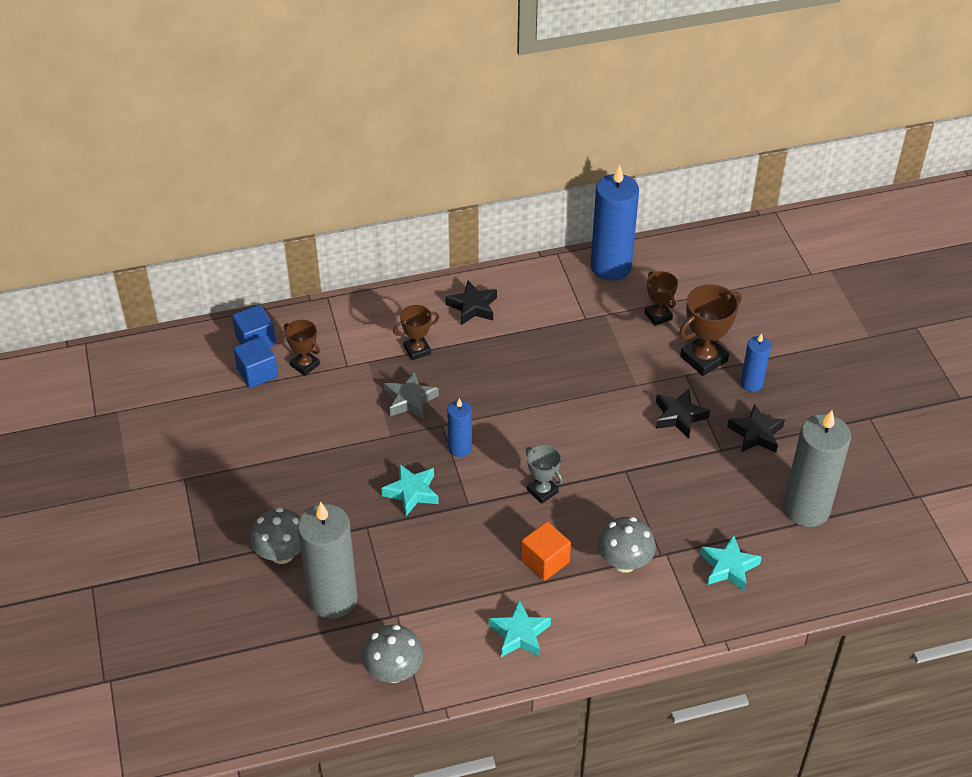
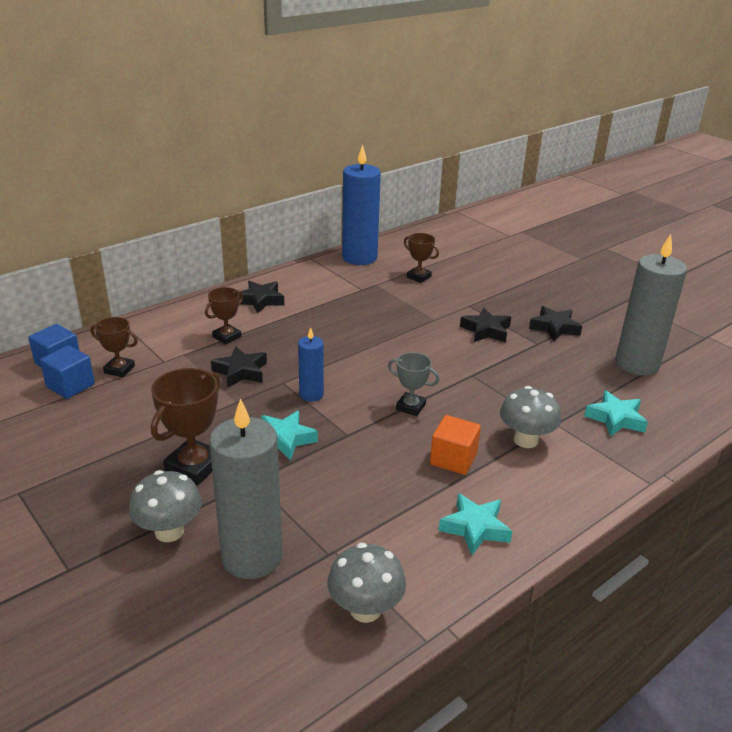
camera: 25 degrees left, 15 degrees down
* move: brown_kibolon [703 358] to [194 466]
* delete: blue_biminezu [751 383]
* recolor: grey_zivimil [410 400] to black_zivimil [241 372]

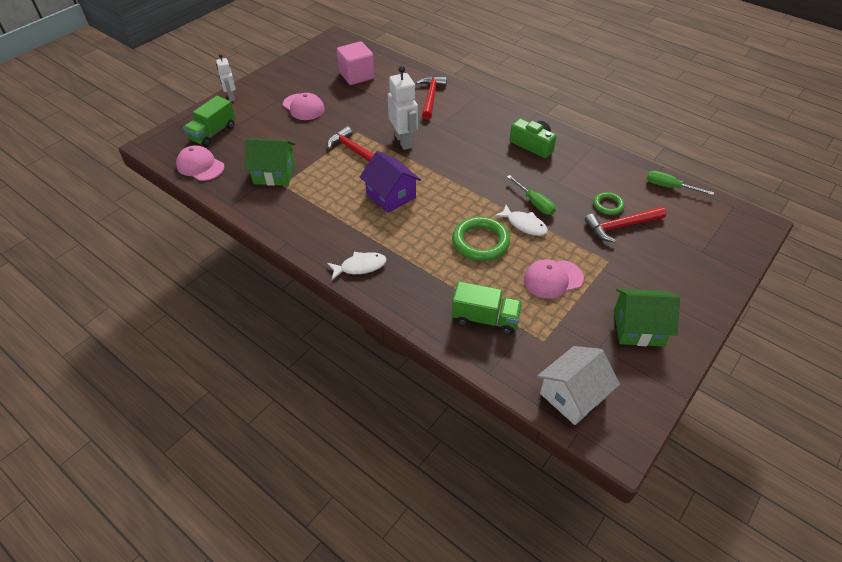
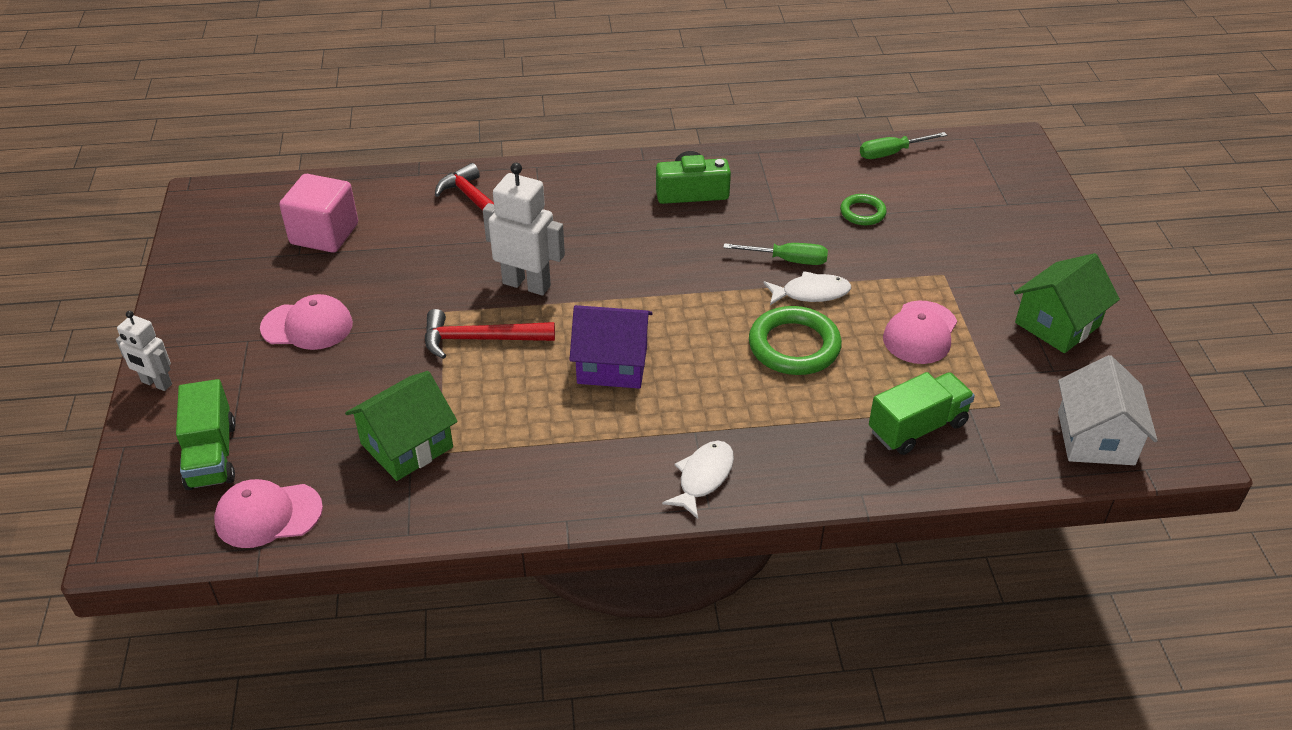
camera: 45 degrees left, 5 degrees down
* delete: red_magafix [621 226]

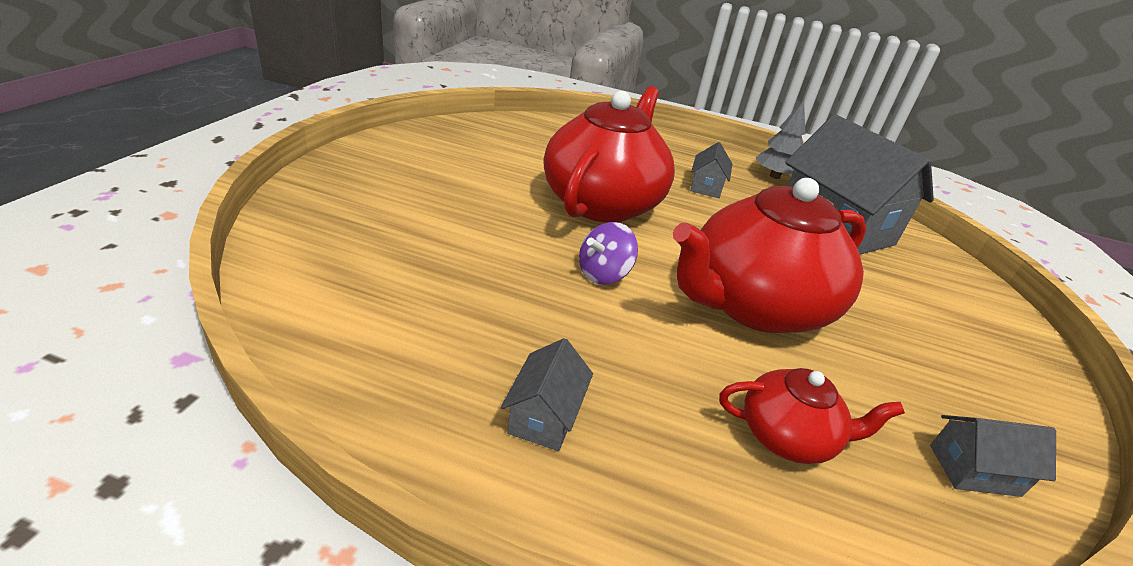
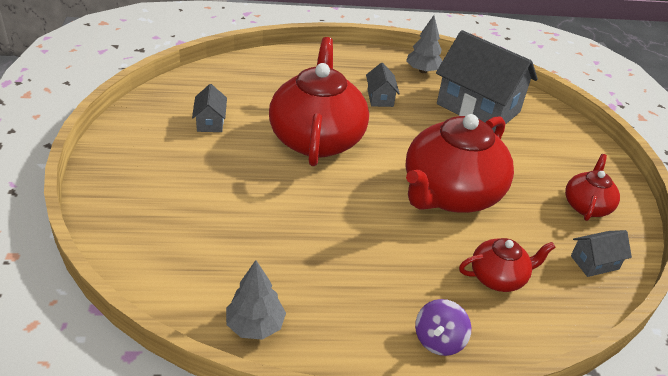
camera: 20 degrees left, 5 degrees up
* move: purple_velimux [603 274] to [439 340]
* move: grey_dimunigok [544 416] to [210 122]
* insert: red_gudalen [586 206]
* insert: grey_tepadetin [255 325]

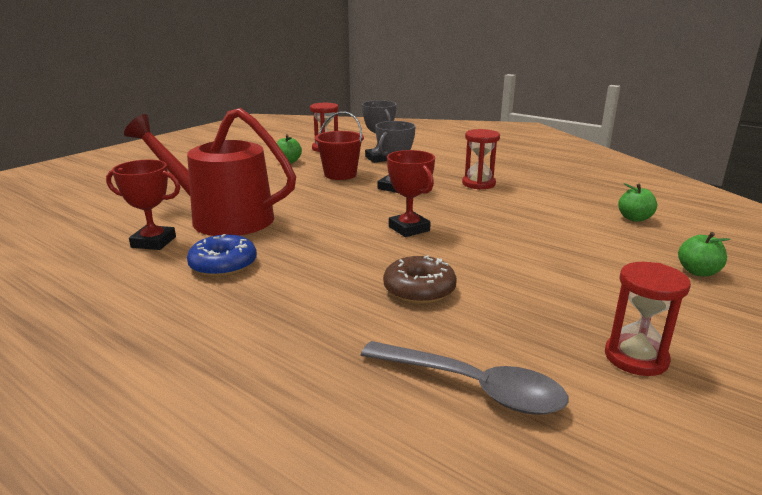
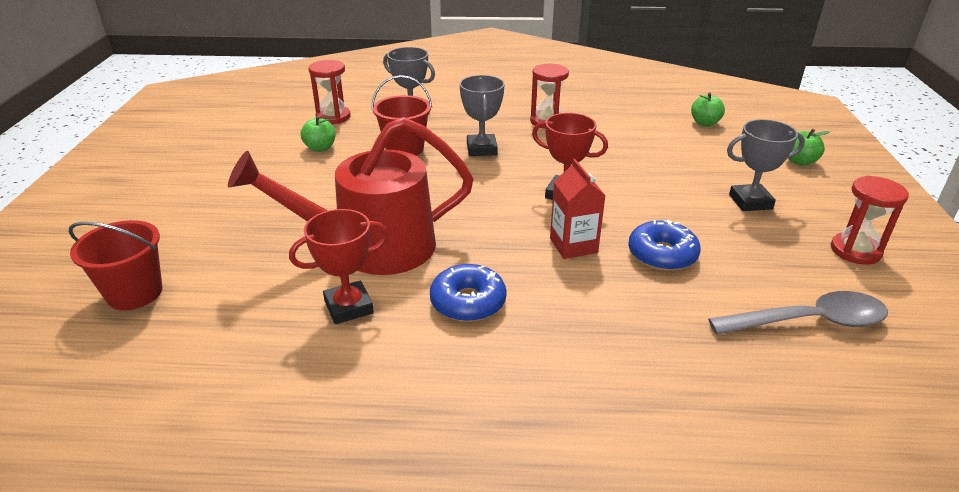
camera: 35 degrees left, 10 degrees up
* recolor: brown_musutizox [419 290] to blue_musutizox [662 254]
* insert: grey_kibolon [750 202]
* insert: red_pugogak [573 245]
* insert: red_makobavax [135 293]

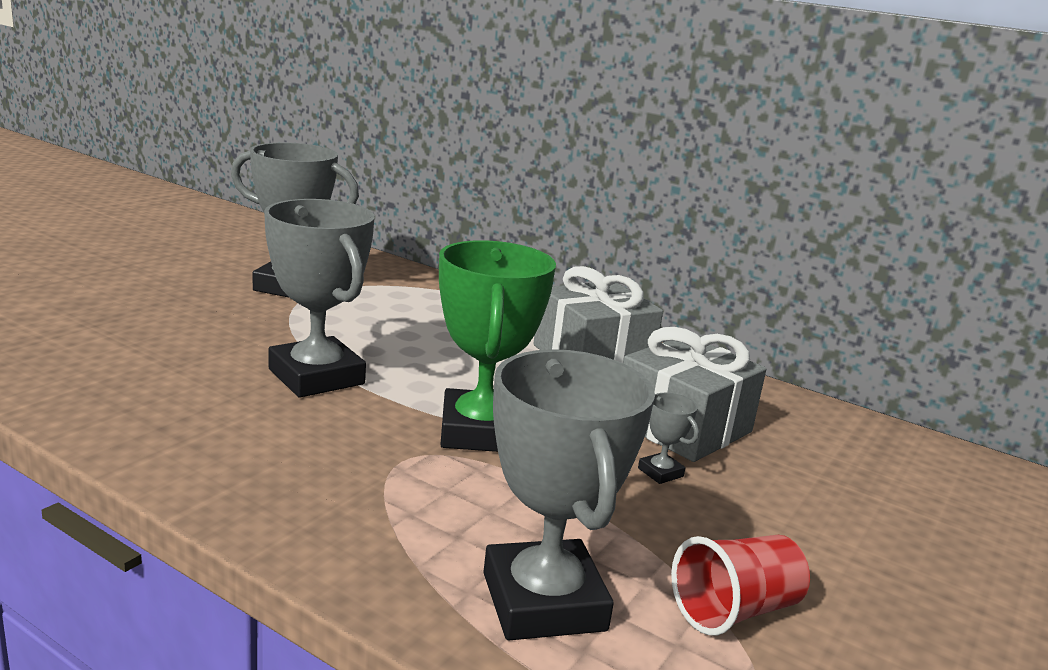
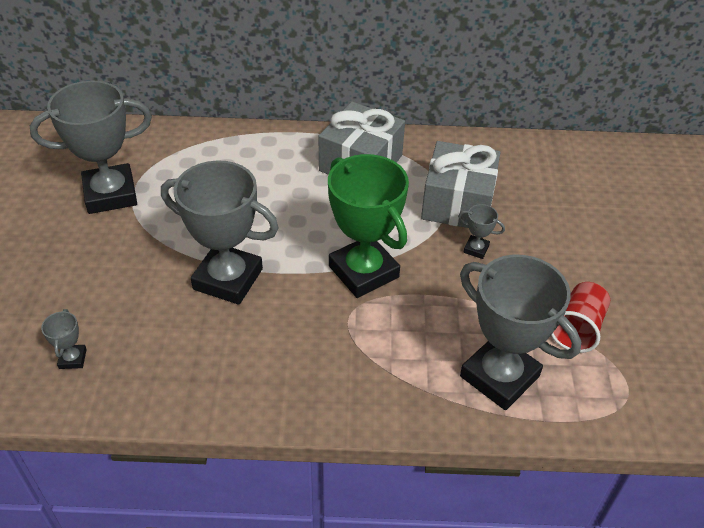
camera: 30 degrees left, 25 degrees up
* insert: grey_kibolon [73 359]

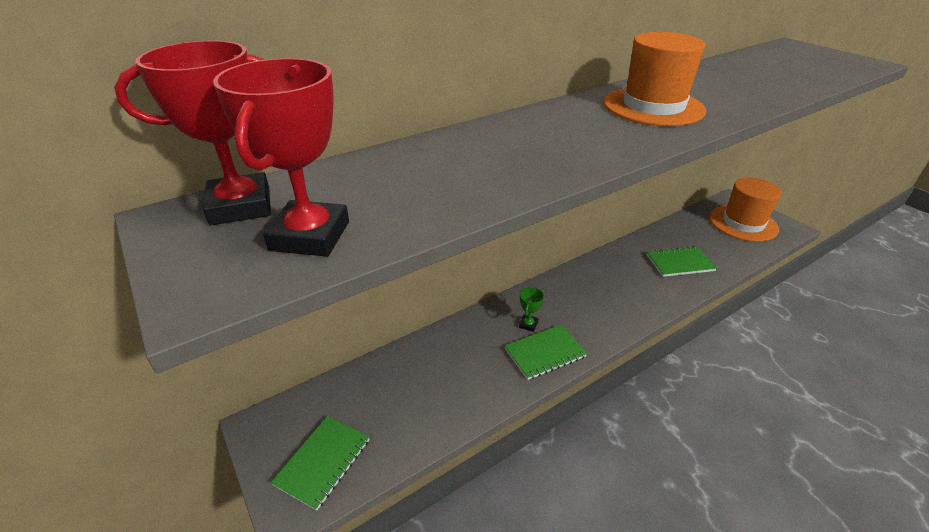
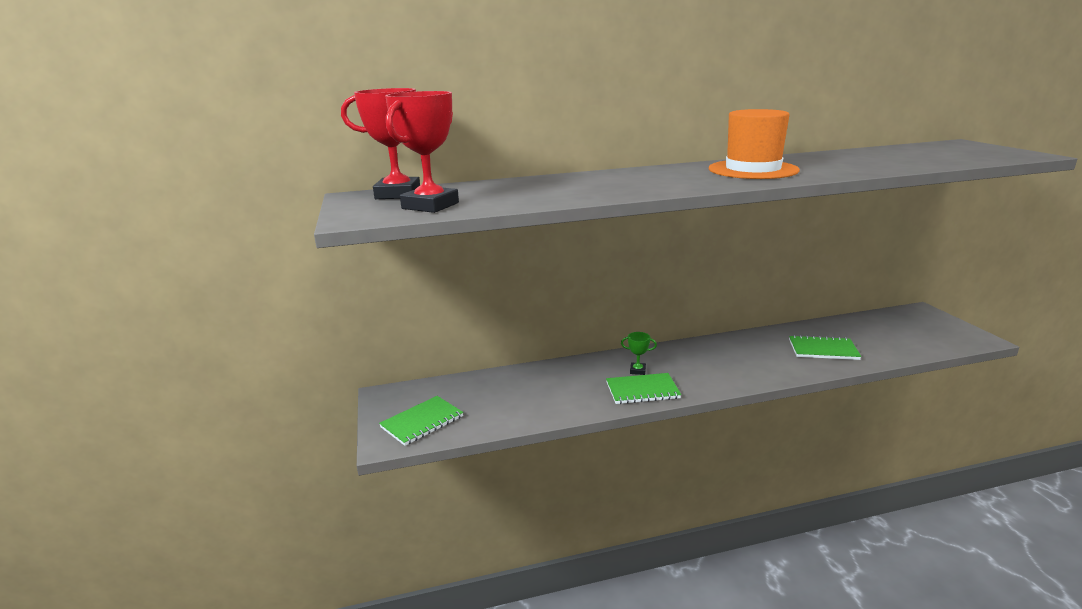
camera: 20 degrees right, 15 degrees down
* delete: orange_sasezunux [743 223]
* rotate: green_kibolon [528 324] = [637 370] 60 degrees clockwise

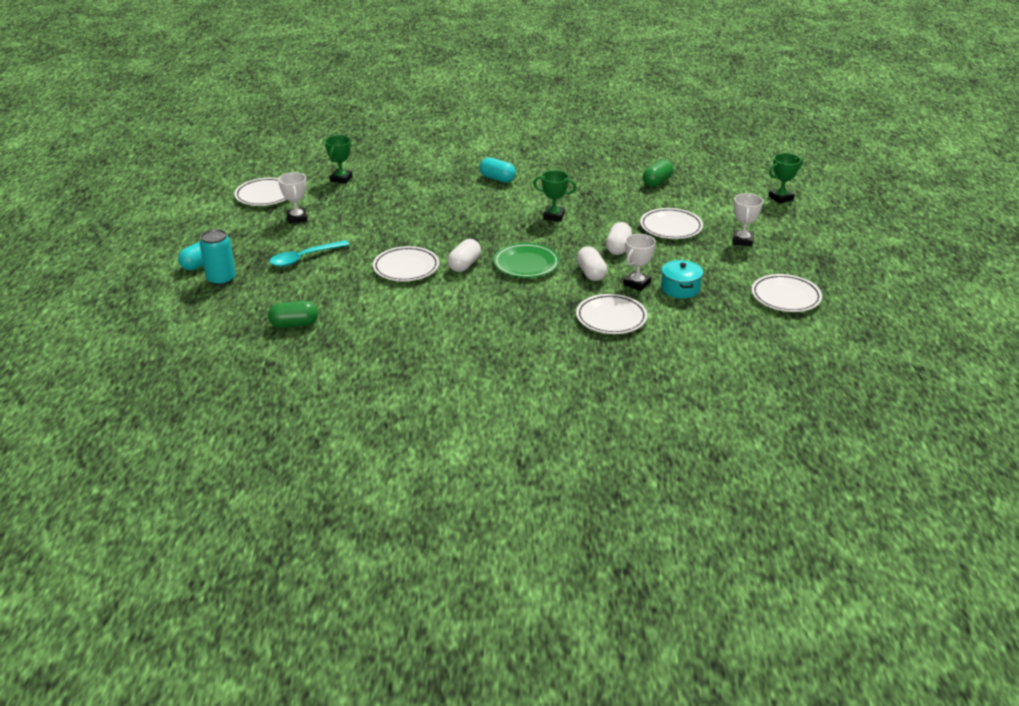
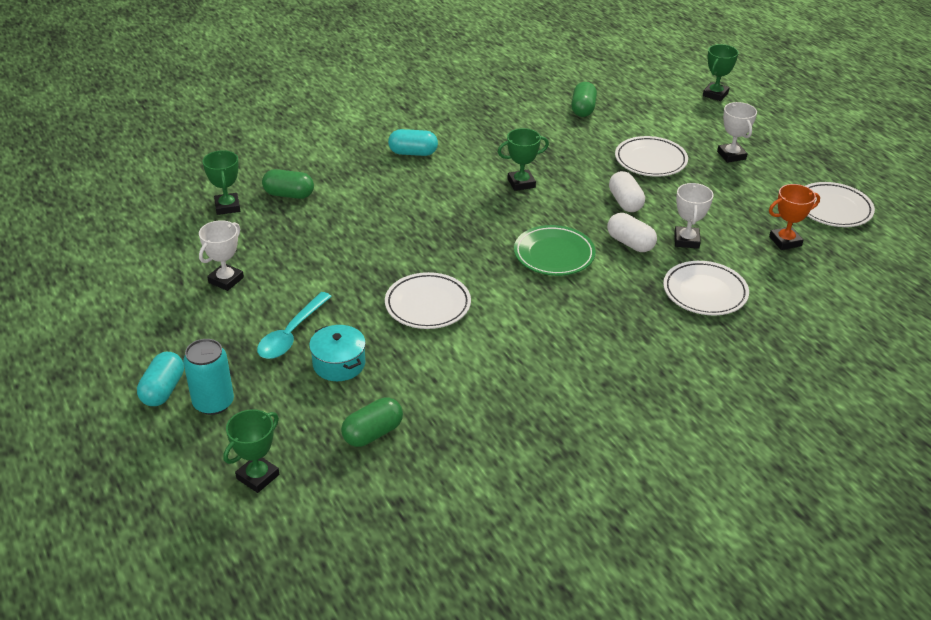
camera: 30 degrees left, 5 degrees up
* rotate: white_kibolon [297 218] = [226 280] 75 degrees clockwise
* delete: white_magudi [265 195]
* delete: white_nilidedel [464 265]
* move: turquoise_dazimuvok [680 288] to [339 364]
* insert: green_nilidedel [289 195]
* insert: orange_kibolon [785 241]
* insert: green_kibolon [258 476]

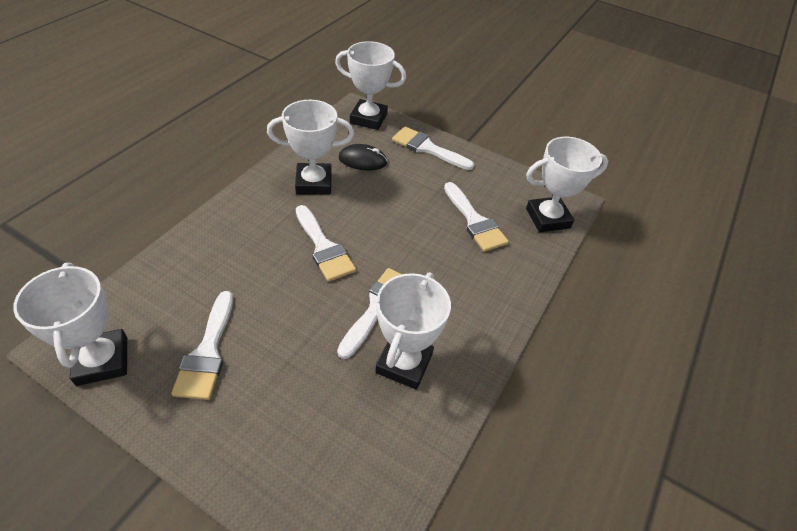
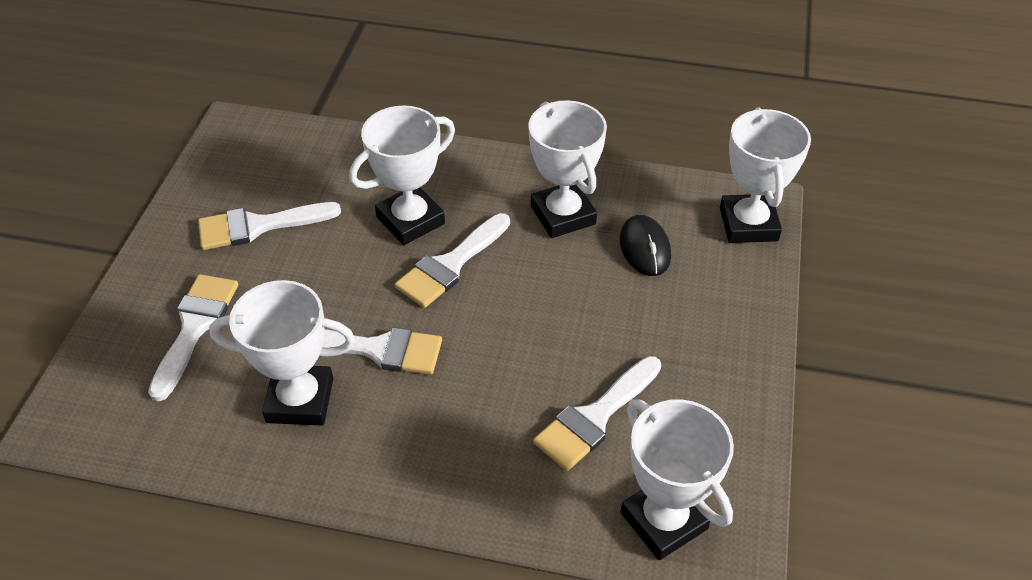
camera: 75 degrees right, 0 degrees up
* move: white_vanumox [427 148] to [195 327]
* move: white_kibolon [102 360] to [410 220]

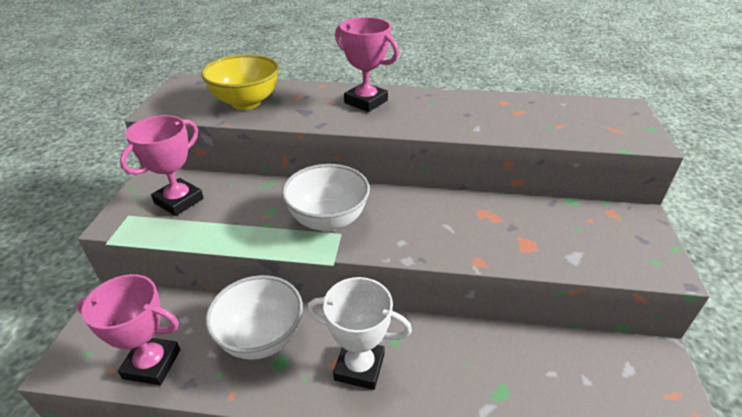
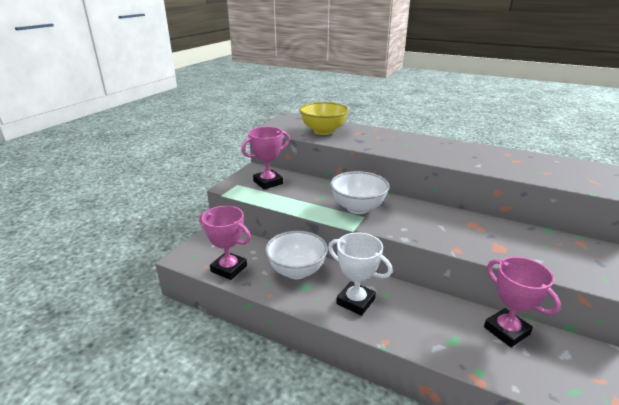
camera: 20 degrees right, 10 degrees down
* move: pink_kibolon [366 102] to [506 331]

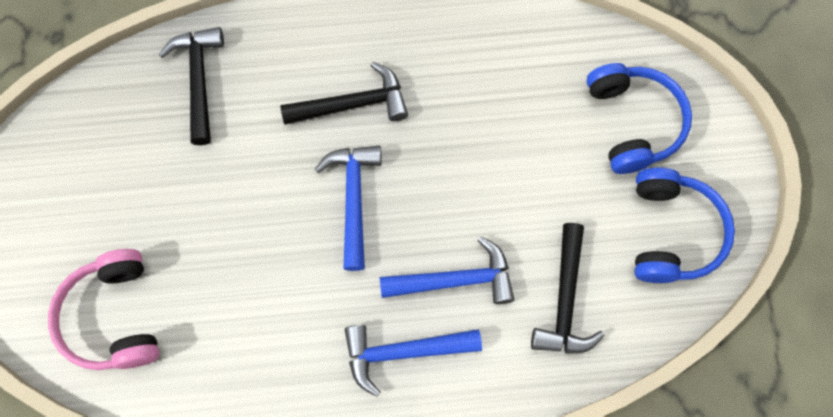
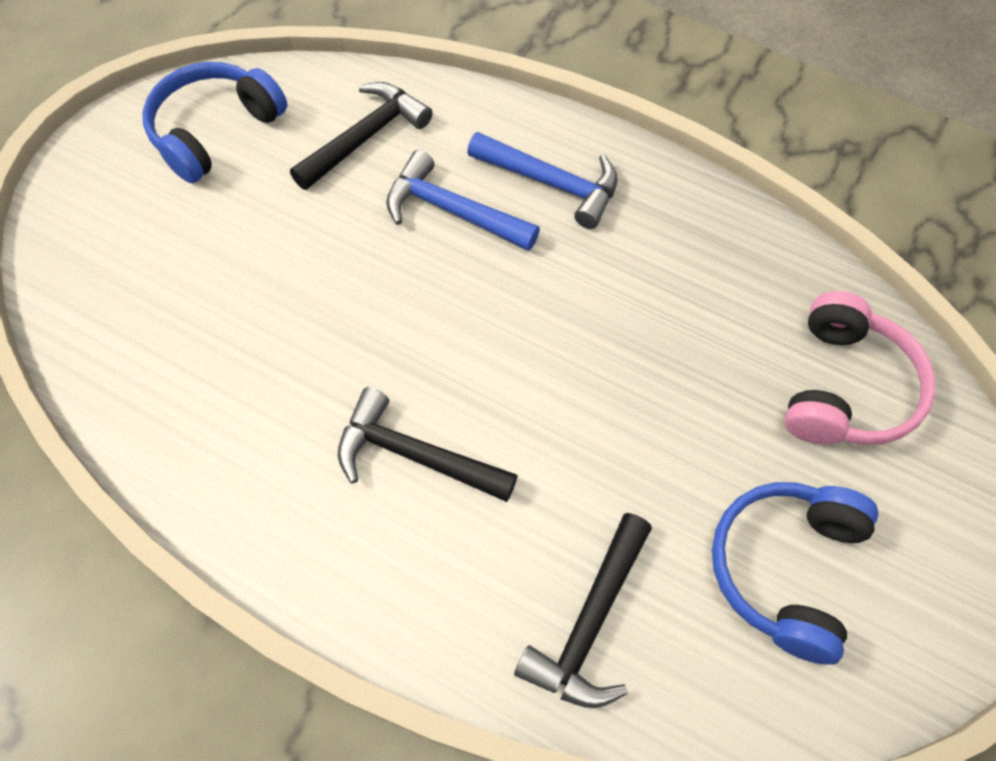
camera: 145 degrees left, 10 degrees down
* move: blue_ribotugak [633 123] to [785 569]
* delete: blue_magafix [354 199]

